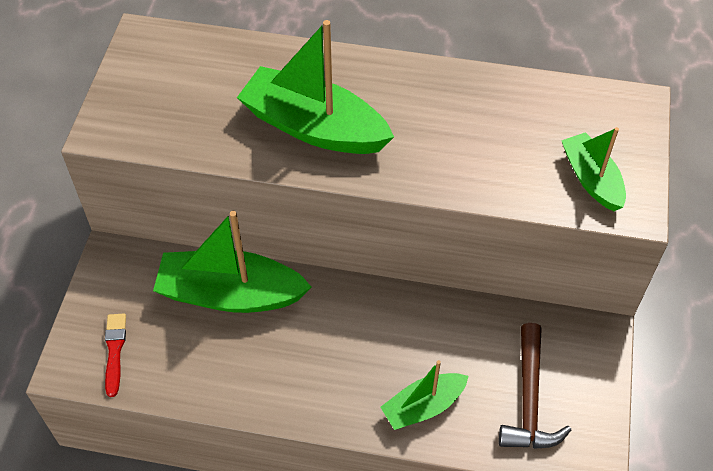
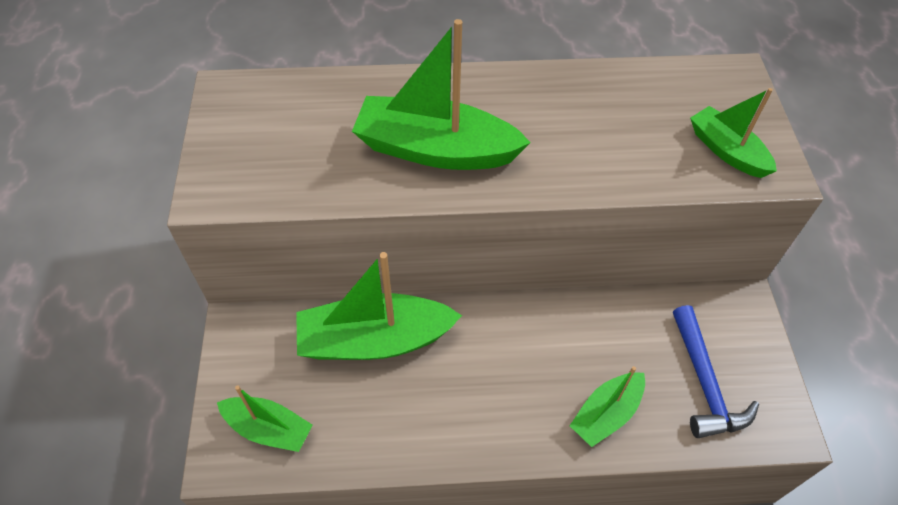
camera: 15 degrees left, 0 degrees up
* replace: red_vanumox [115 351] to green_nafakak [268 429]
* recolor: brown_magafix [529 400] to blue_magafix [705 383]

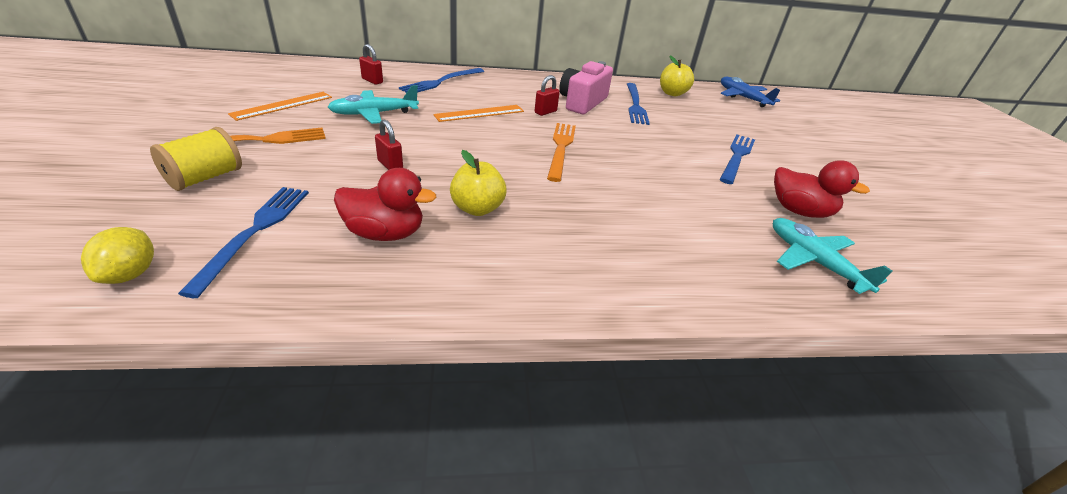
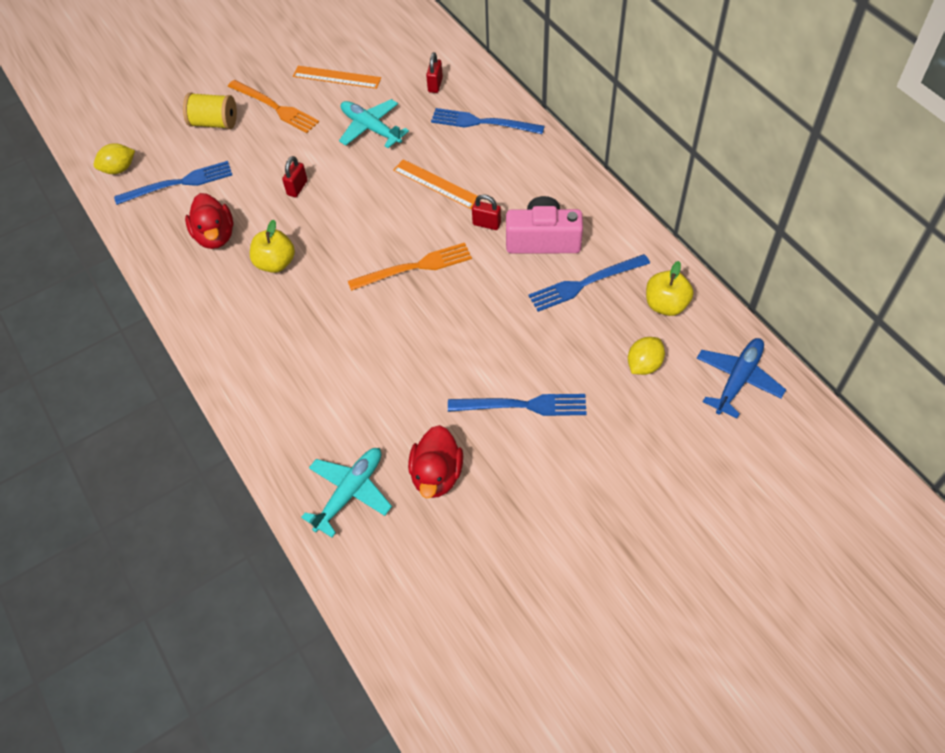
camera: 70 degrees right, 20 degrees up
* insert: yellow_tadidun [644 365]

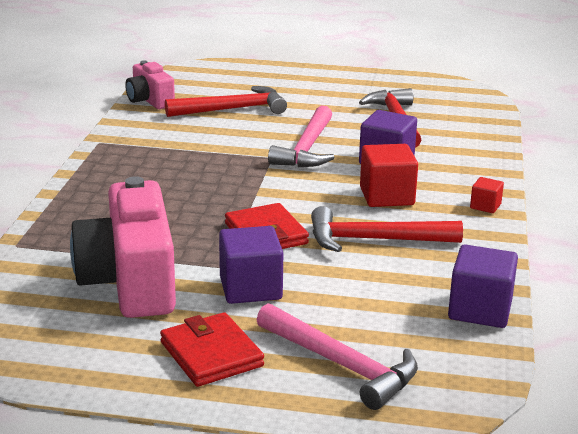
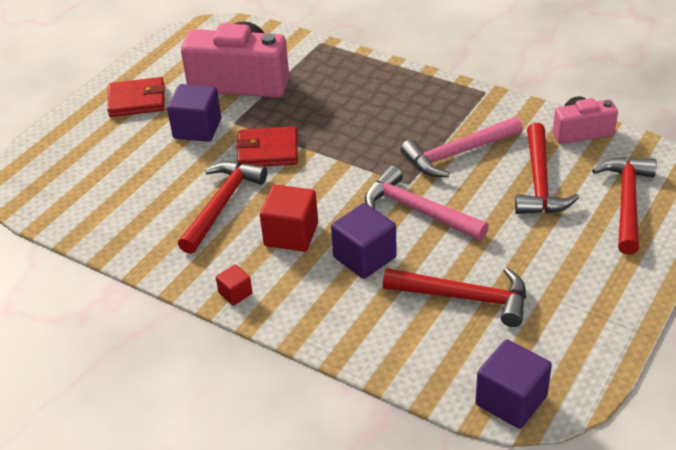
camera: 115 degrees right, 15 degrees up
* move: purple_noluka [480 310] to [511 400]
* move: pink_magafix [342 365] to [458 154]
* insert: red_magafix [626 202]

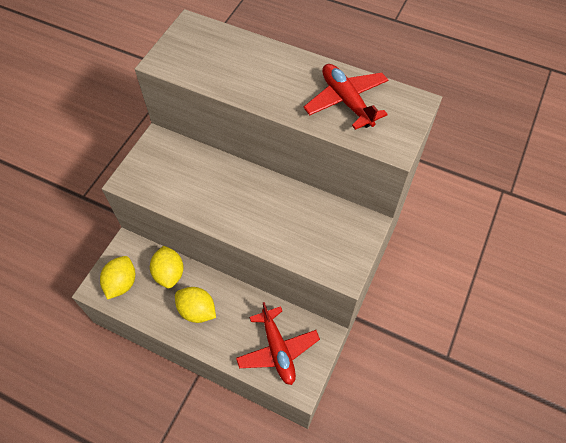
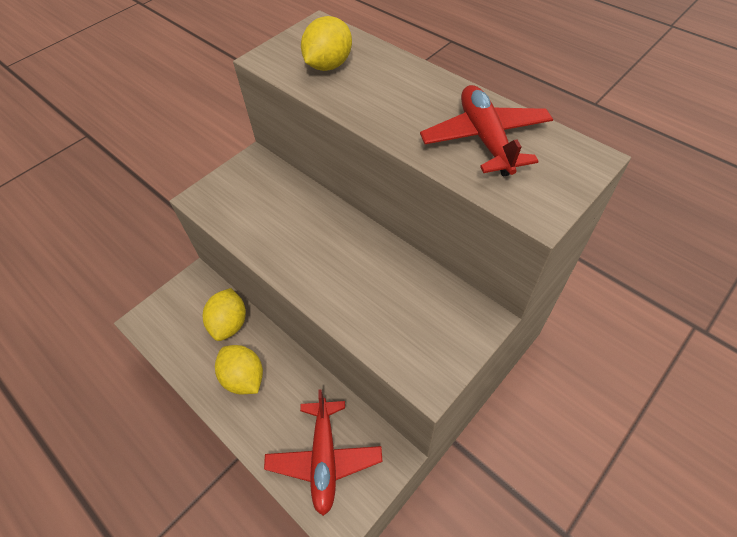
camera: 20 degrees right, 5 degrees down
* move: yellow_tadidun [121 283] to [328 65]

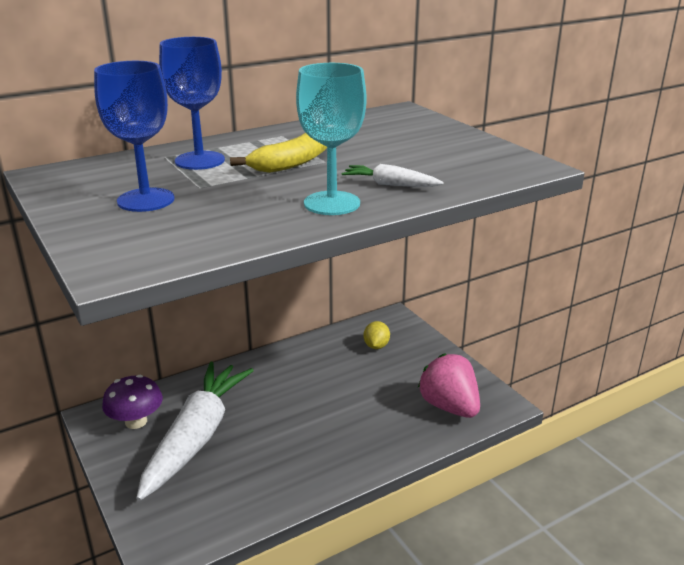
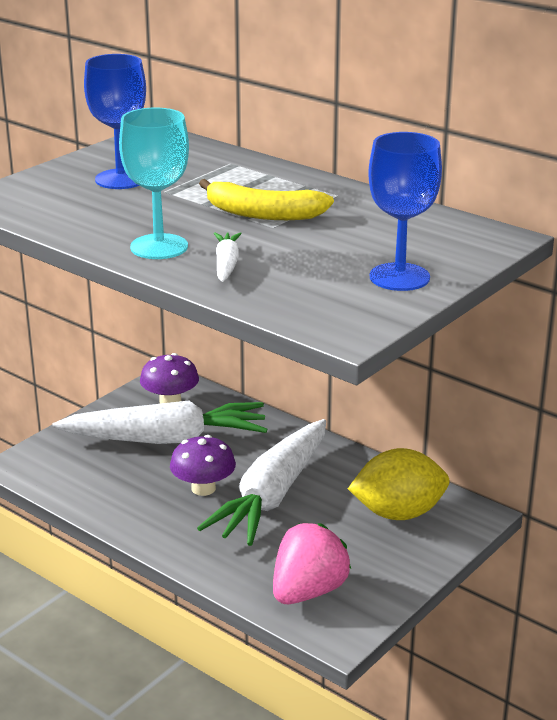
camera: 70 degrees right, 0 degrees up
* move: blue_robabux [199 160] to [399 277]
* resize: yellow_tadidun [376 346] = [398 513] x1.99
* insert: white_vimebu [272 496]
* insert: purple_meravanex [203 488]

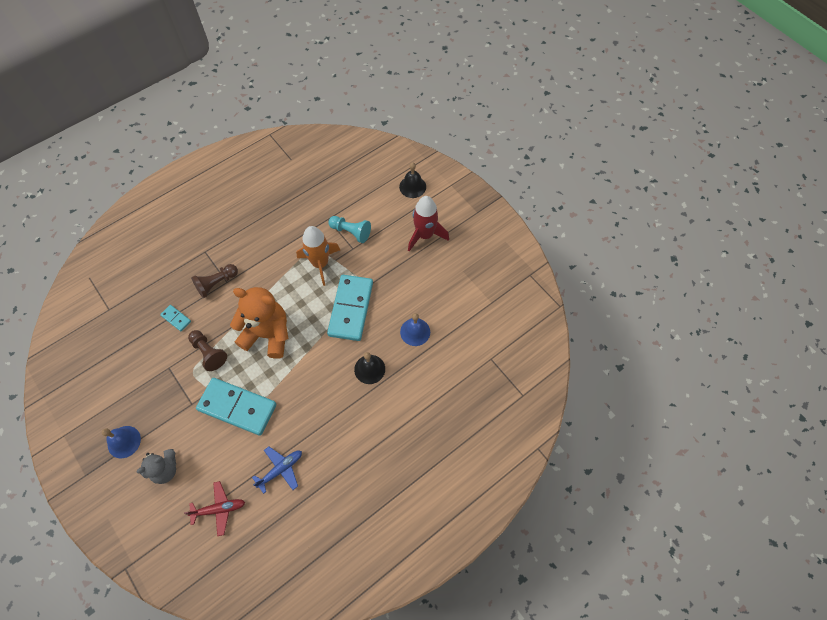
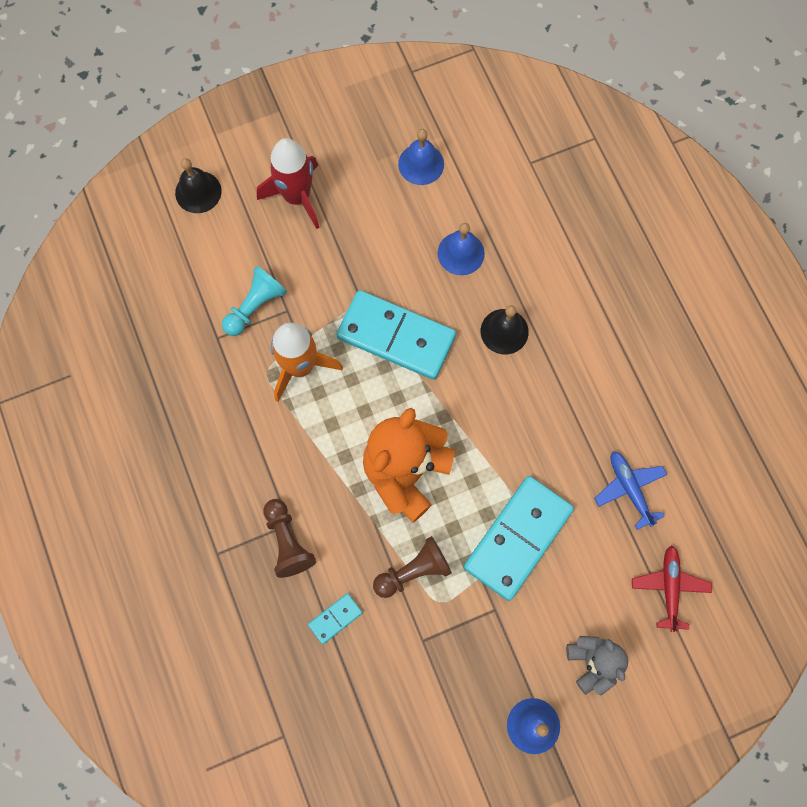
camera: 75 degrees left, 10 degrees up
* insert: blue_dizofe [421 164]

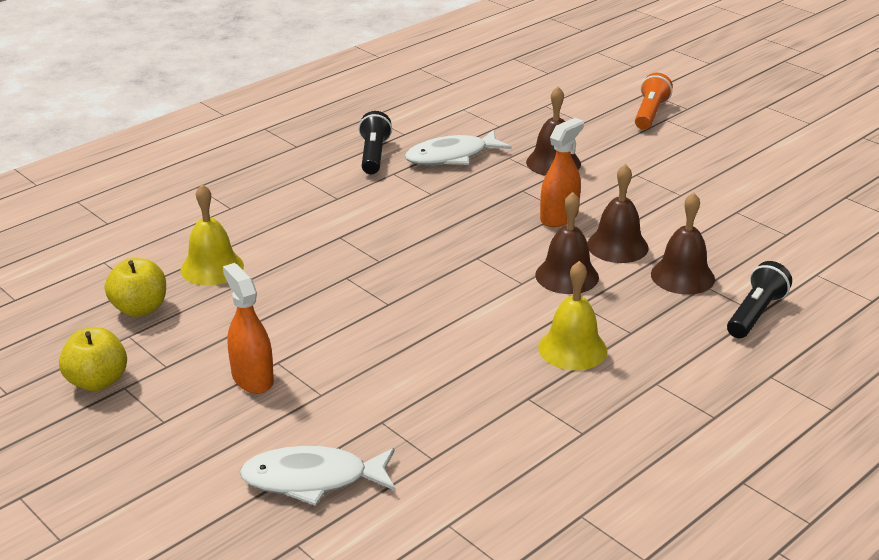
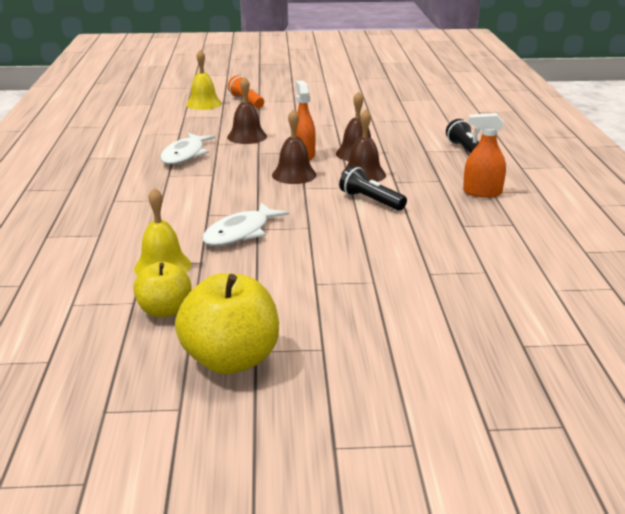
camera: 50 degrees left, 5 degrees down
* move: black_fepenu [374 155] to [370 200]
* move: brown_dizofe [682 276] to [294 175]
* move: yellow_dizofe [572 349] to [204 104]
* move: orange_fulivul [252 378] to [482 192]
* resize: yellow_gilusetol [97 381] = [231 360] x1.62
* move: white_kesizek [312 479] to [240 233]

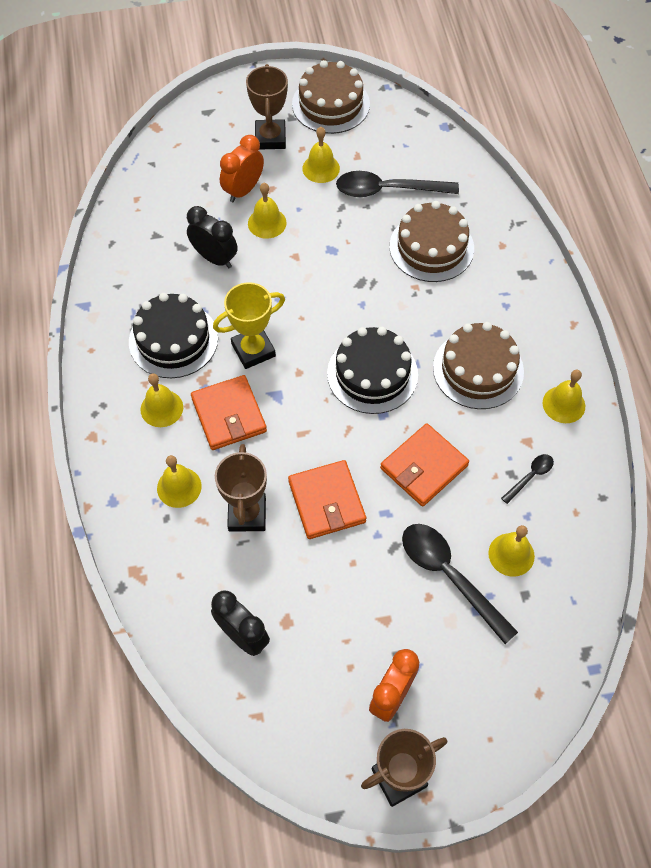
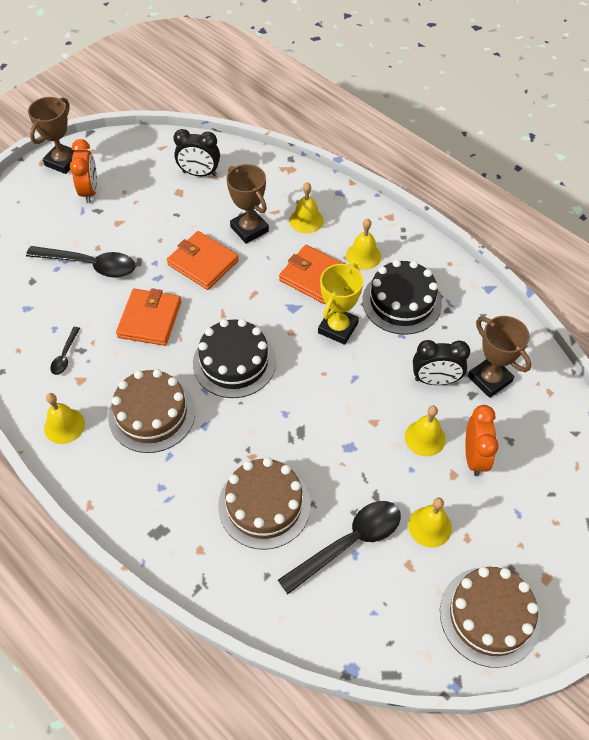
camera: 145 degrees right, 5 degrees down
* move: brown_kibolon [270 138] to [489 379]
* delete: yellow_dizofe [511 554]

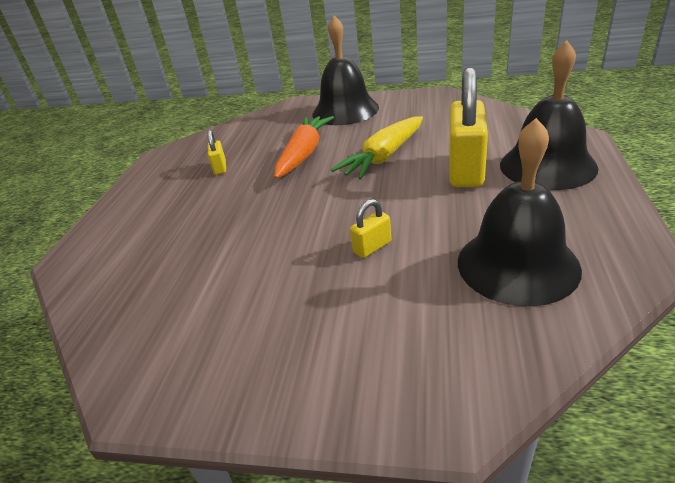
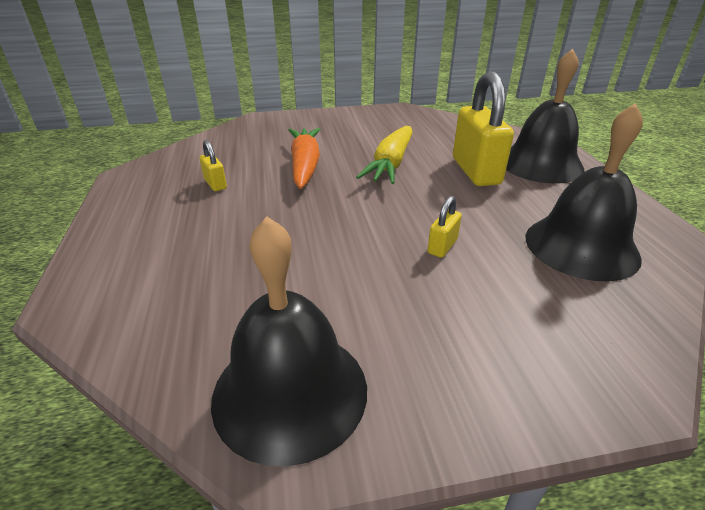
camera: 25 degrees left, 0 degrees up
* move: black_dizofe [345 110] to [290 391]

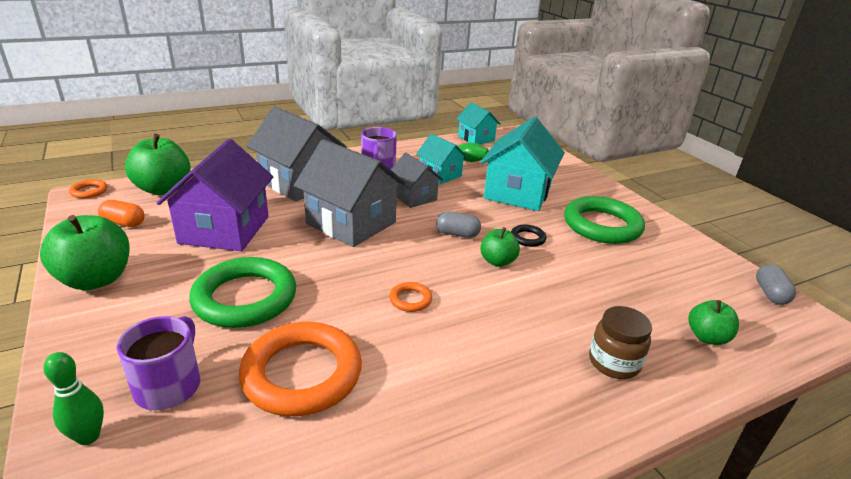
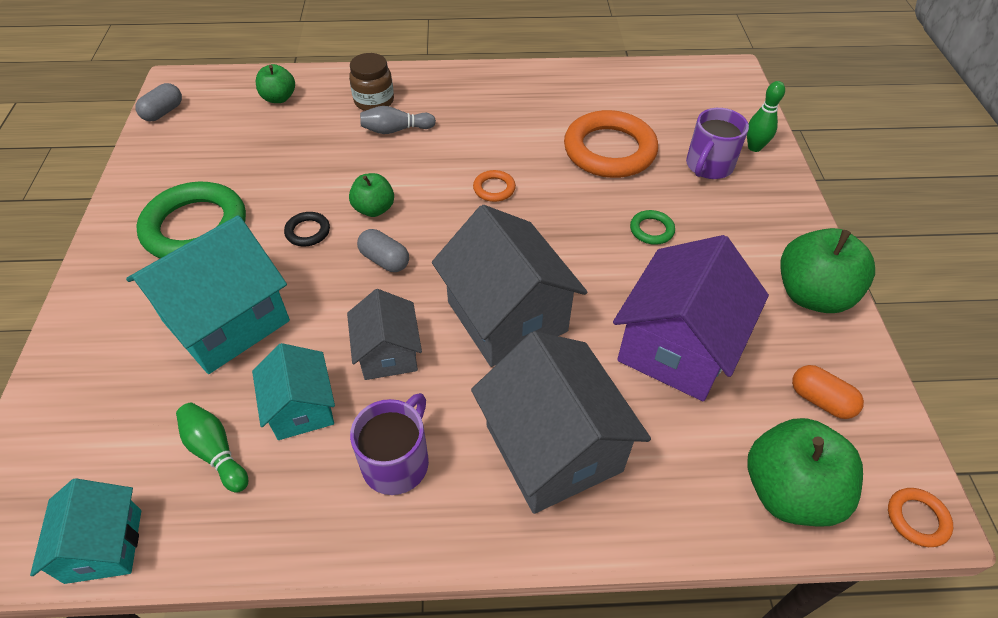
camera: 155 degrees left, 20 degrees up
* resize: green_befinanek [245 298] = [651 230] x0.43
* insert: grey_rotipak [395 130]

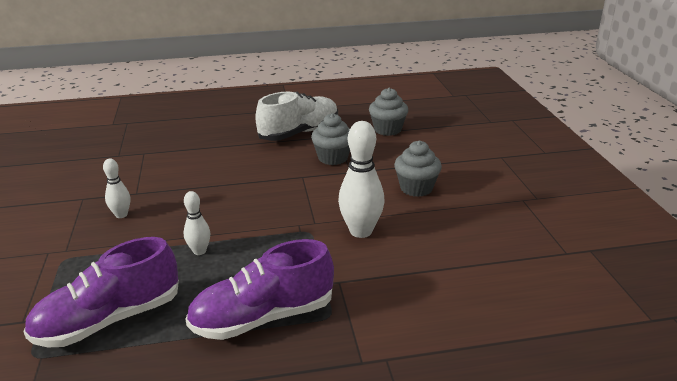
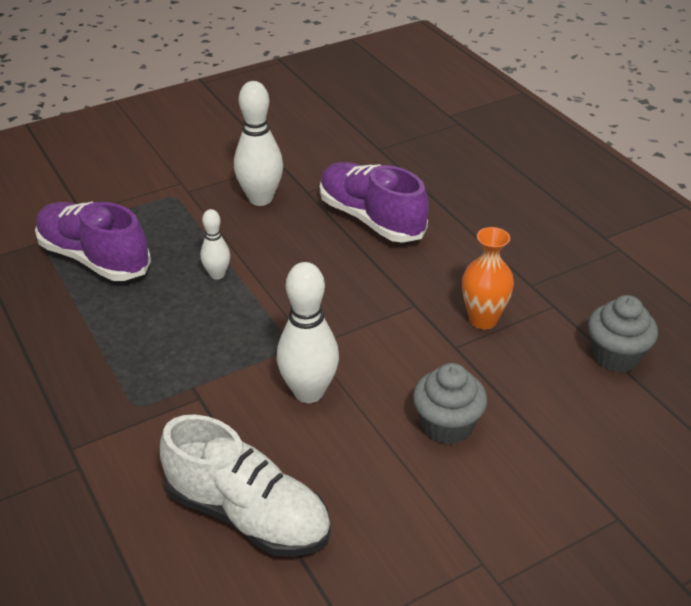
camera: 70 degrees right, 10 degrees up
* move: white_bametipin [299 133] to [248 514]
* replace: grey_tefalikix [333 158] to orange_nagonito [483 320]
* resize: white_rotipak [121 215] = [260 199] x1.81
* move: purple_bametipin [263 317] to [371 219]

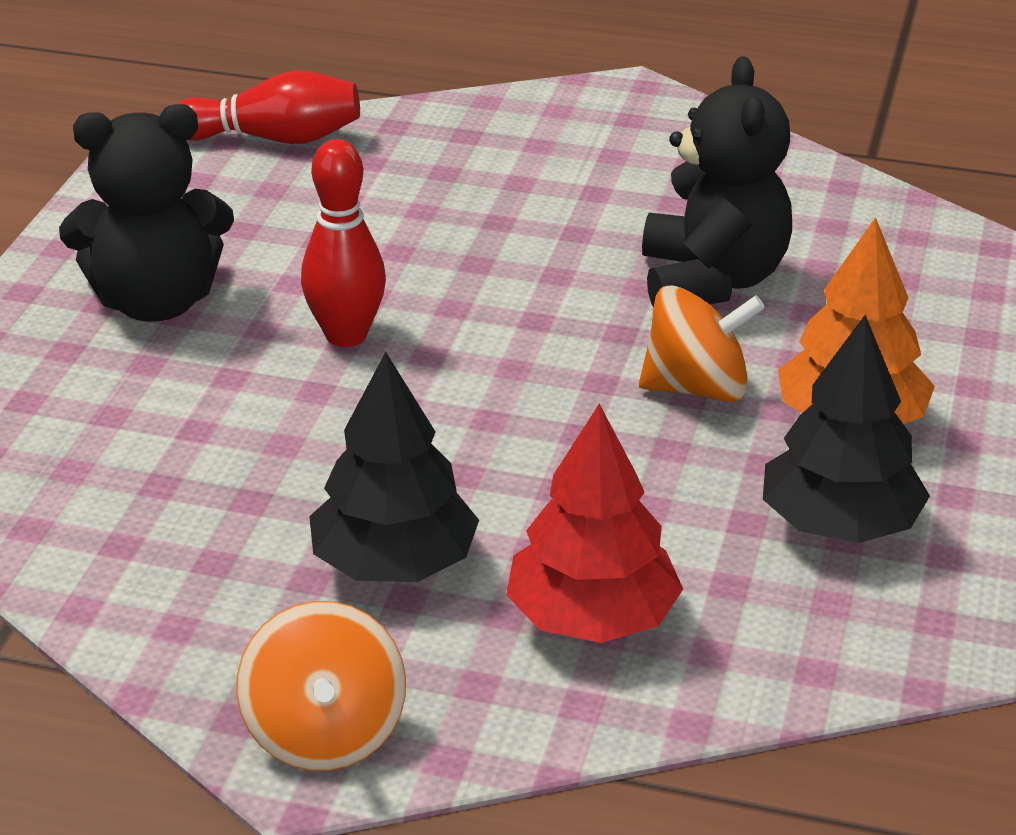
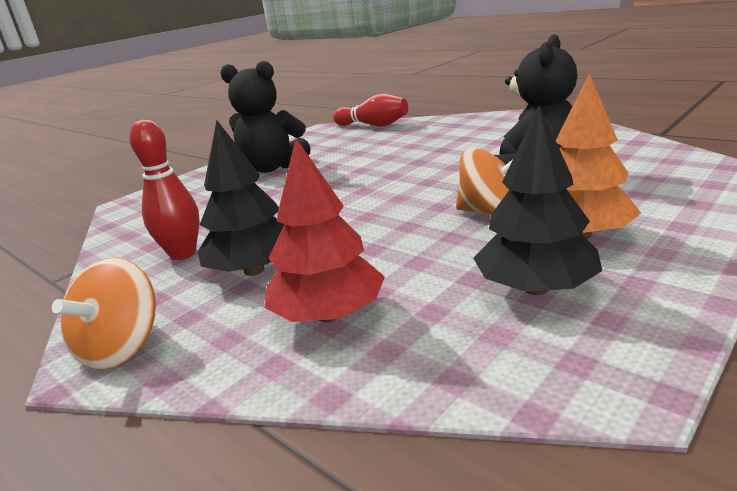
camera: 30 degrees right, 10 degrees down
* move: red_rotipak [346 335] to [183 253]

